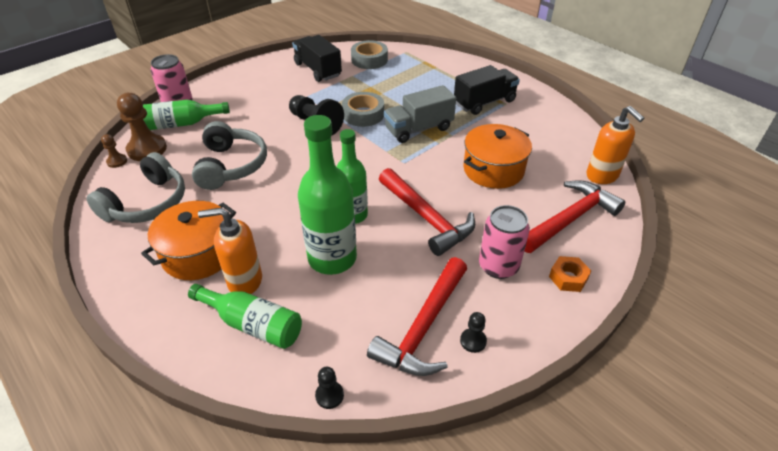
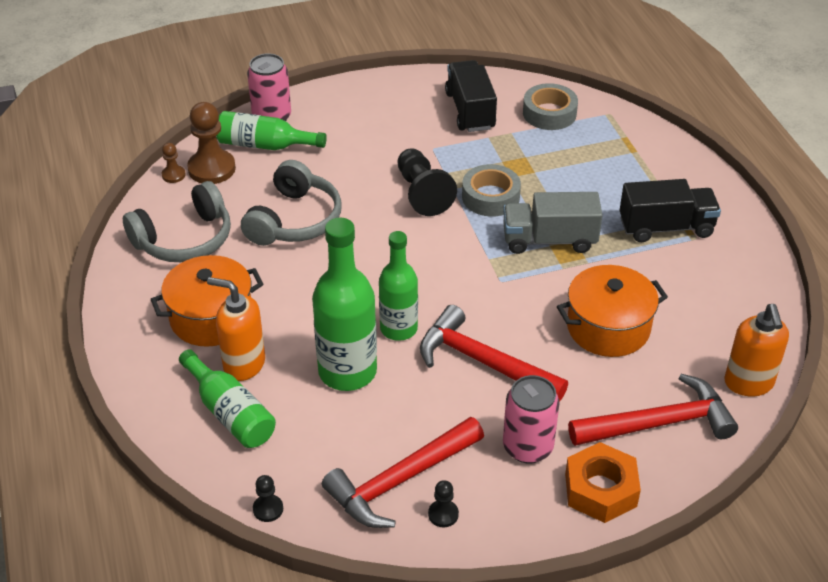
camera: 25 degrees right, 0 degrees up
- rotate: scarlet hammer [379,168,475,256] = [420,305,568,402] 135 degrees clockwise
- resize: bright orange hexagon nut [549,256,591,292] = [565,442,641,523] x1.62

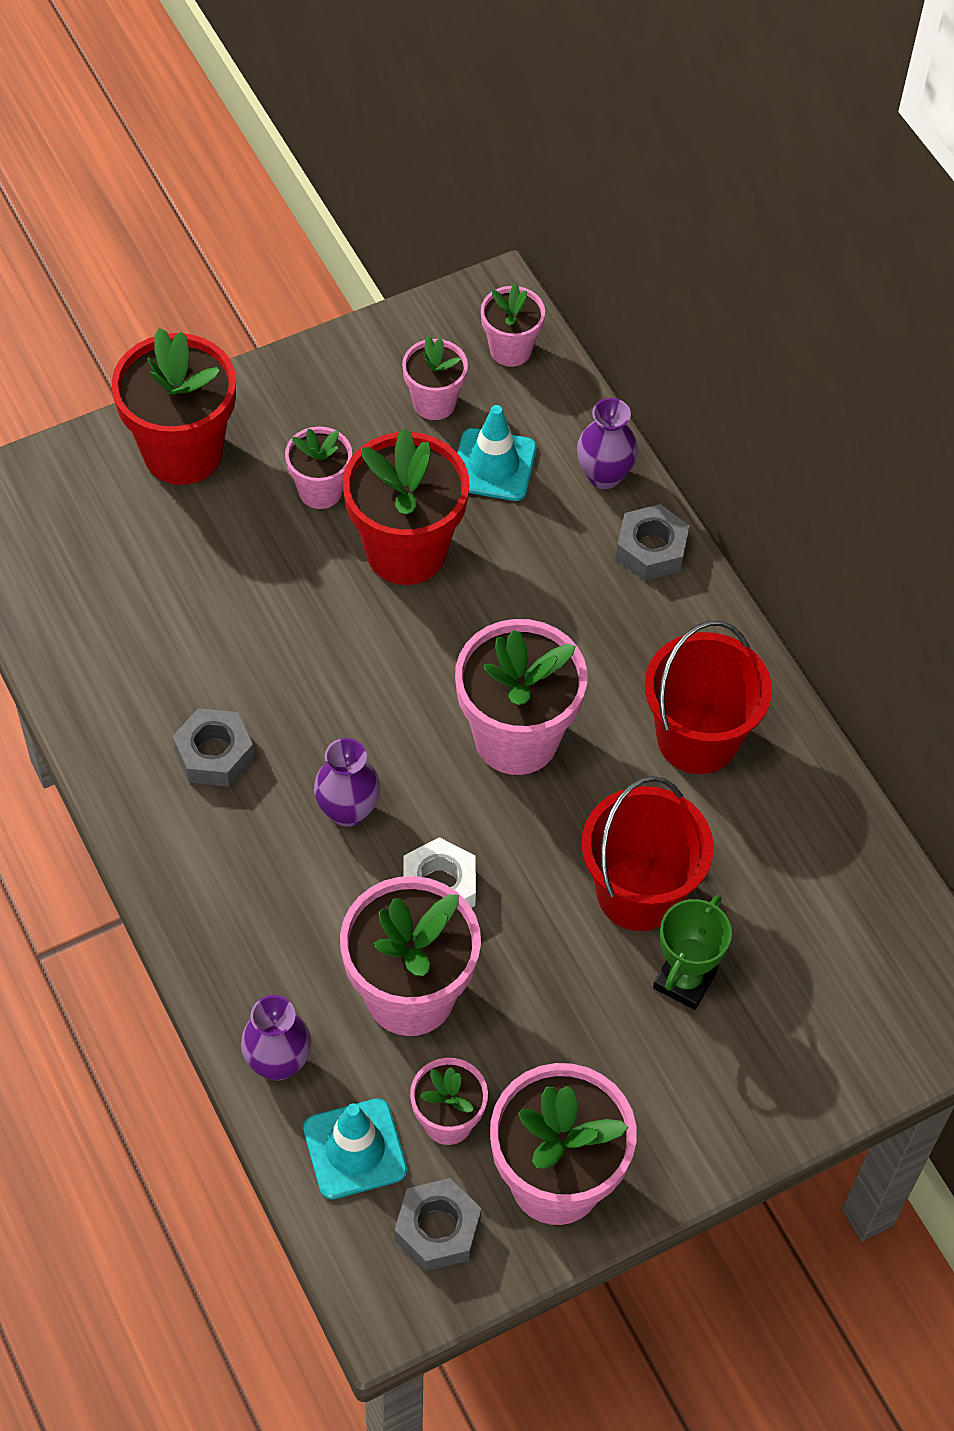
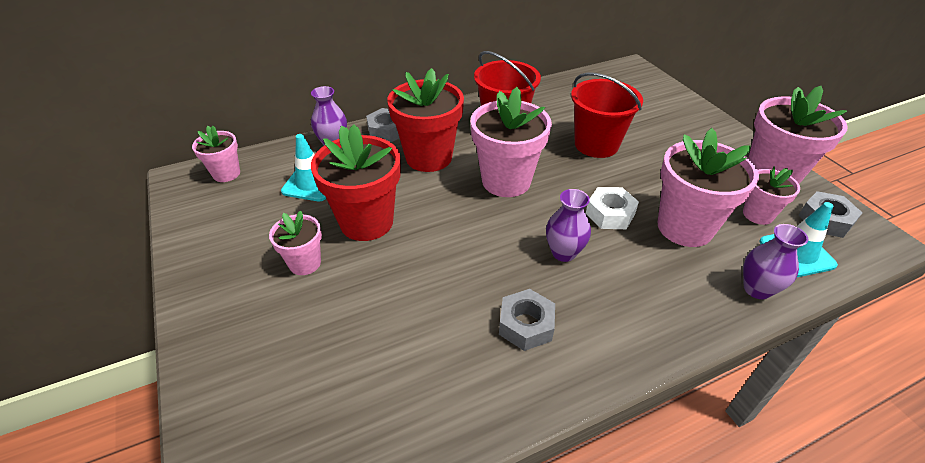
camera: 85 degrees left, 15 degrees down
- move: scarlet potted plant [111,328,236,485] to [387,68,464,172]
- delete: rose-pink potted plant [402,336,468,420]
- delete: leaf-green prize cup [653,895,732,1010]

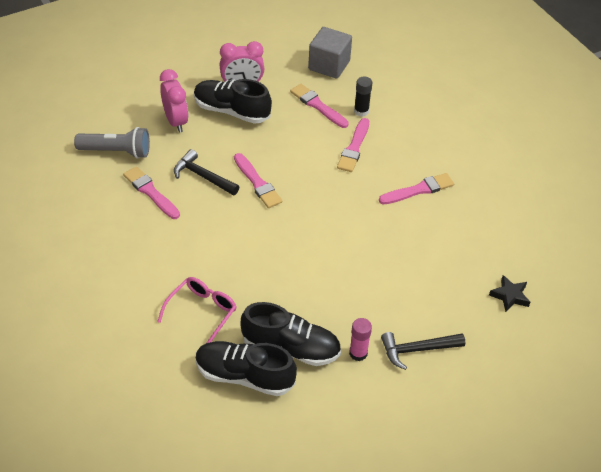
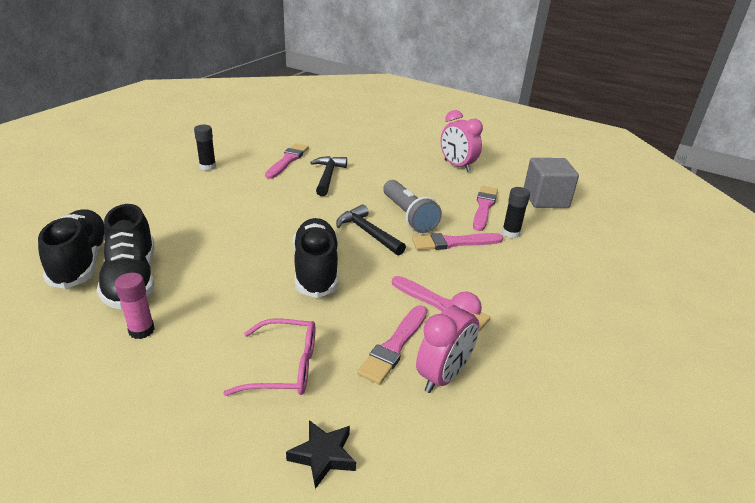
camera: 60 degrees right, 15 degrees down
- insert: black stick of glue [194,125,216,171]
- move: rose-pink glasses [157,277,236,343] to [223,318,315,396]
- move: black shoe [194,79,272,124] to [293,218,338,298]
- move: black hammer [381,332,465,370] to [336,205,406,256]
- move: rose-pink paint brush [234,153,282,208] to [357,305,427,385]
- move: grey pocket torch [74,127,150,159] to [383,180,442,233]
- move: rose-pink alarm clock [160,69,188,132] to [416,291,482,393]

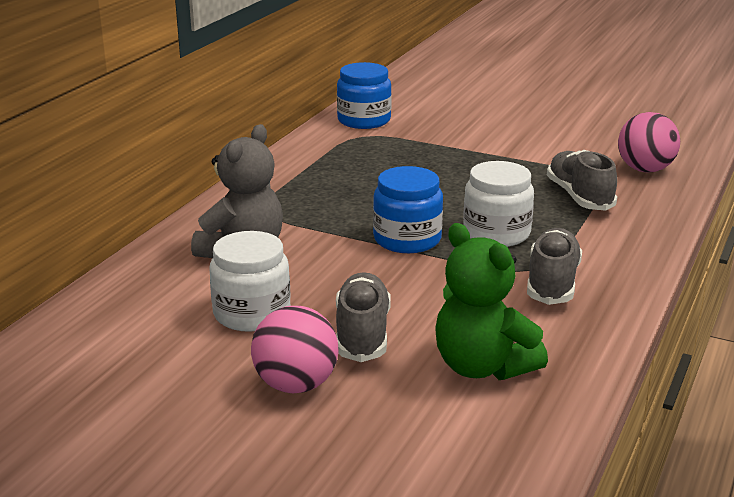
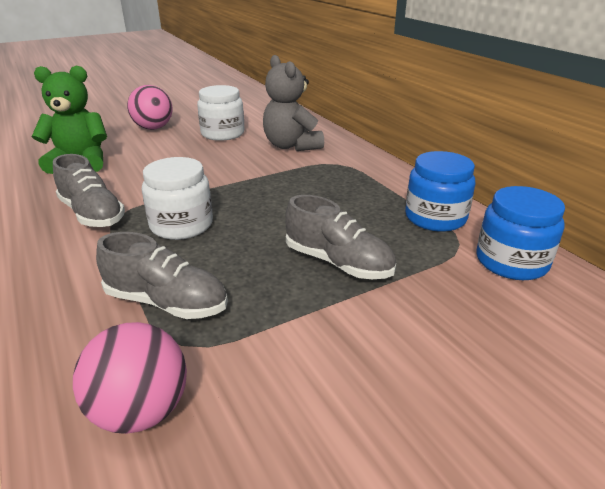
camera: 125 degrees right, 5 degrees up
- move: grey shoe [336,272,391,362] to [285,195,396,279]
- move: blue jam jar [373,166,443,253] to [405,151,475,232]

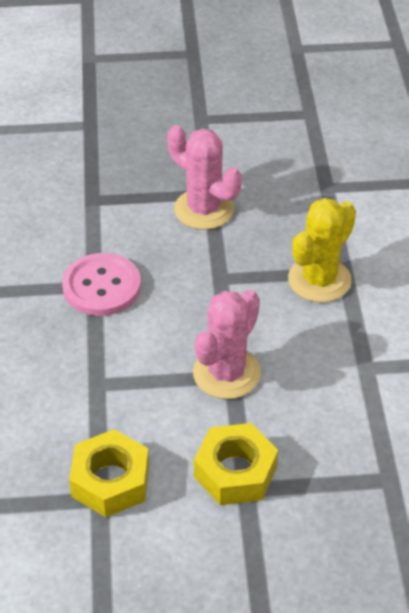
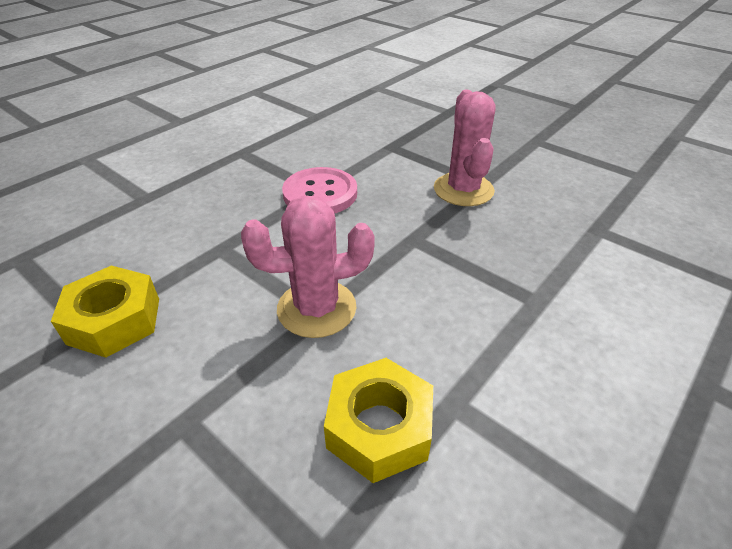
camera: 45 degrees right, 5 degrees down
- move: golden hexagon nut [194,423,278,505] to [324,358,433,483]
- delete: golden prickly plant [288,198,356,302]

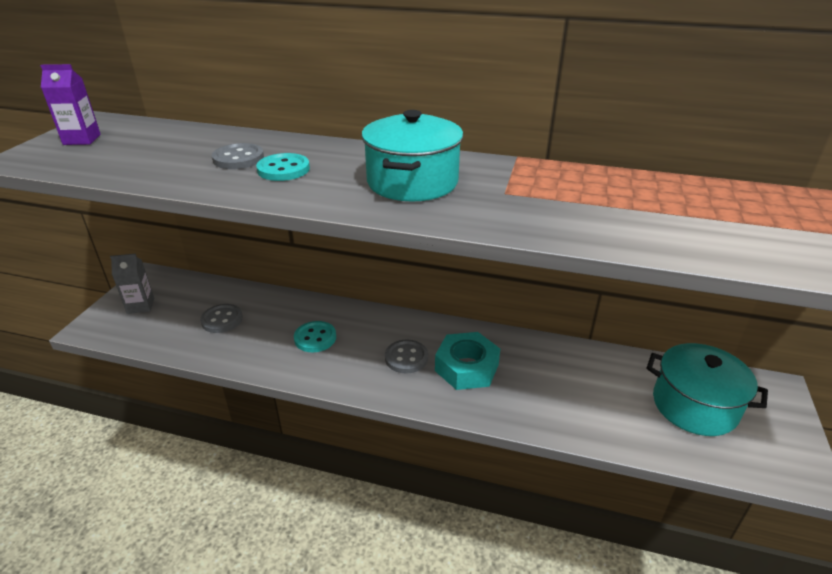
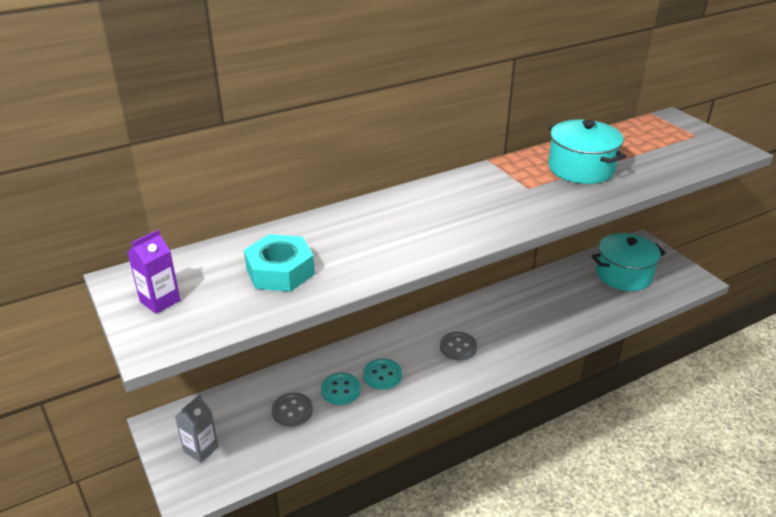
camera: 45 degrees left, 0 degrees up
- move: teal hexagon nut [435,332,500,390] to [244,234,315,292]
- move: teal shirt button [256,153,310,181] to [321,373,361,405]
- move: teal cooking pot [362,110,463,201] to [548,120,626,184]
- delete: grey shirt button [212,143,264,169]

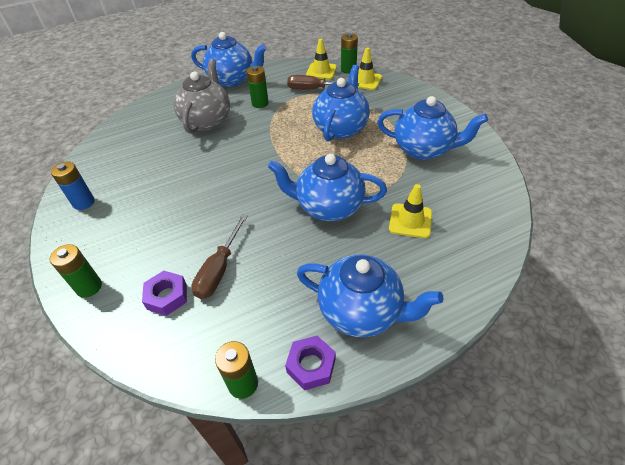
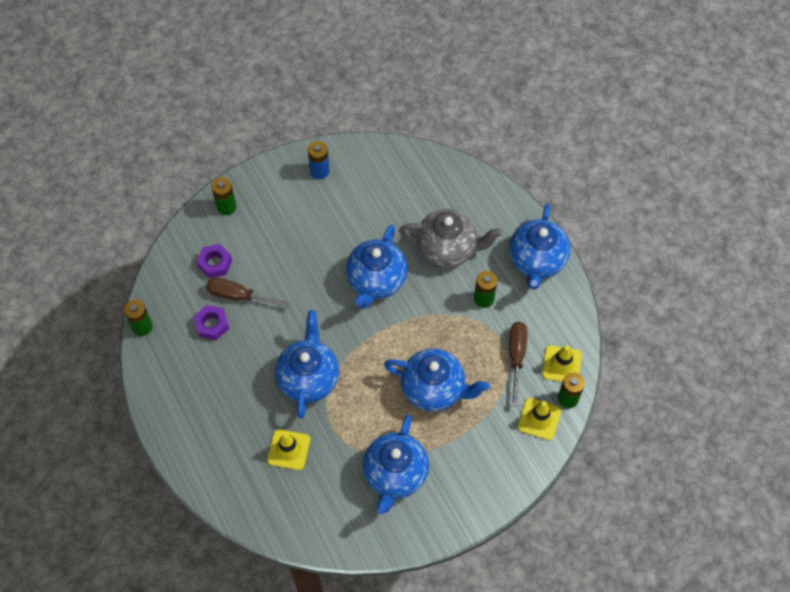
camera: 85 degrees right, 15 degrees up
- move: royal purple hexagon nut [285,336,336,390] to [194,305,229,341]
- move: blue china teapot [297,254,444,337] to [346,225,407,309]

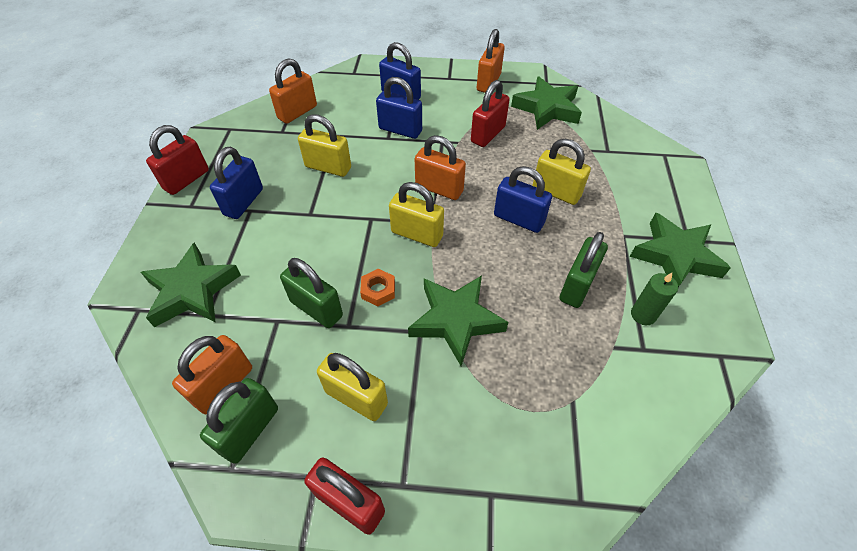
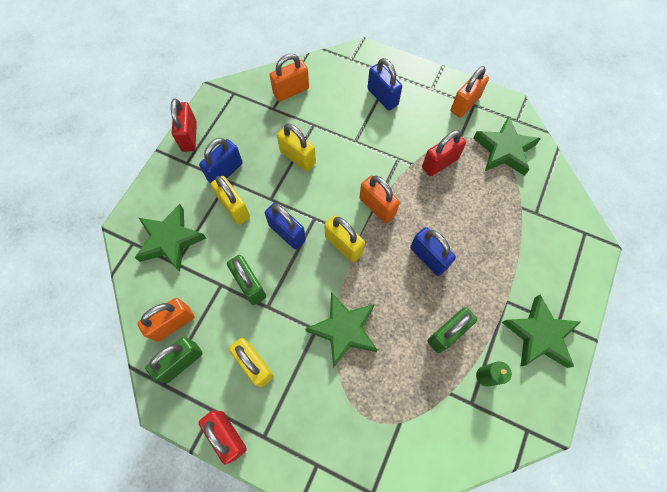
camera: 20 degrees right, 15 degrees up
- rotate: scarlet padlock [146,125,209,195] = [171,99,197,152] 60 degrees counterclockwise
- move: golden padlock [533,139,591,205] to [211,176,250,225]
- move: blue padlock [376,77,422,139] to [265,203,306,249]
- delete: bright orange hexagon nut [360,269,395,307]

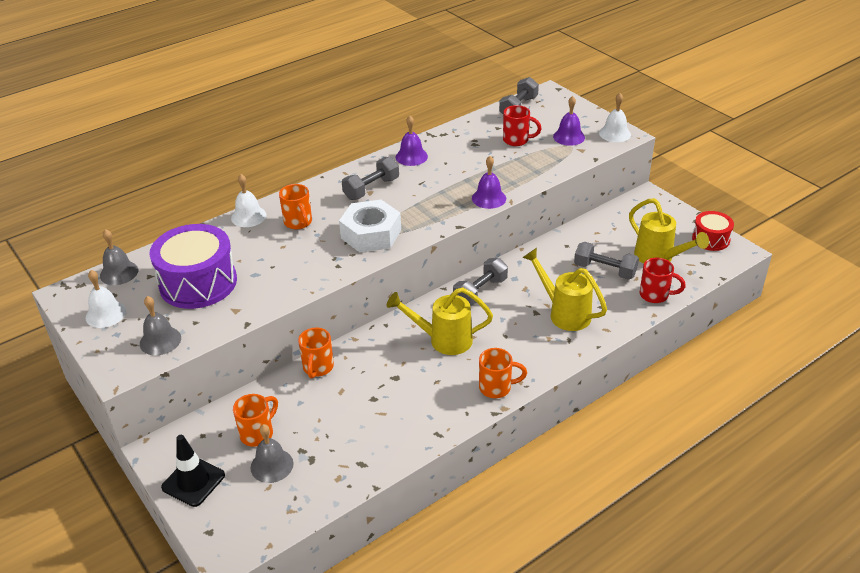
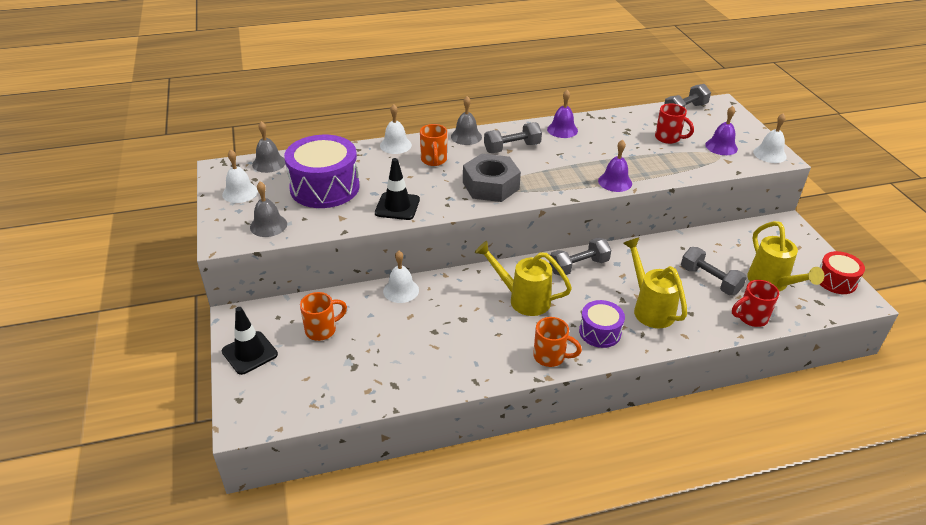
camera: 20 degrees right, 0 degrees up
- insert: black traffic cone [375,158,420,220]
- replace: bright orange coffee mug [298,328,334,379] to white school bell [383,251,419,303]
- move: grey school bell [250,424,294,483] to [451,96,482,145]
- recolor: white hexagon nut [339,200,401,253] to grey hexagon nut [463,154,521,202]
- insert: royal purple snare drum [579,300,625,348]
- rotate: scarlet coffee mug [640,258,686,303] = [732,280,779,327] 120 degrees clockwise

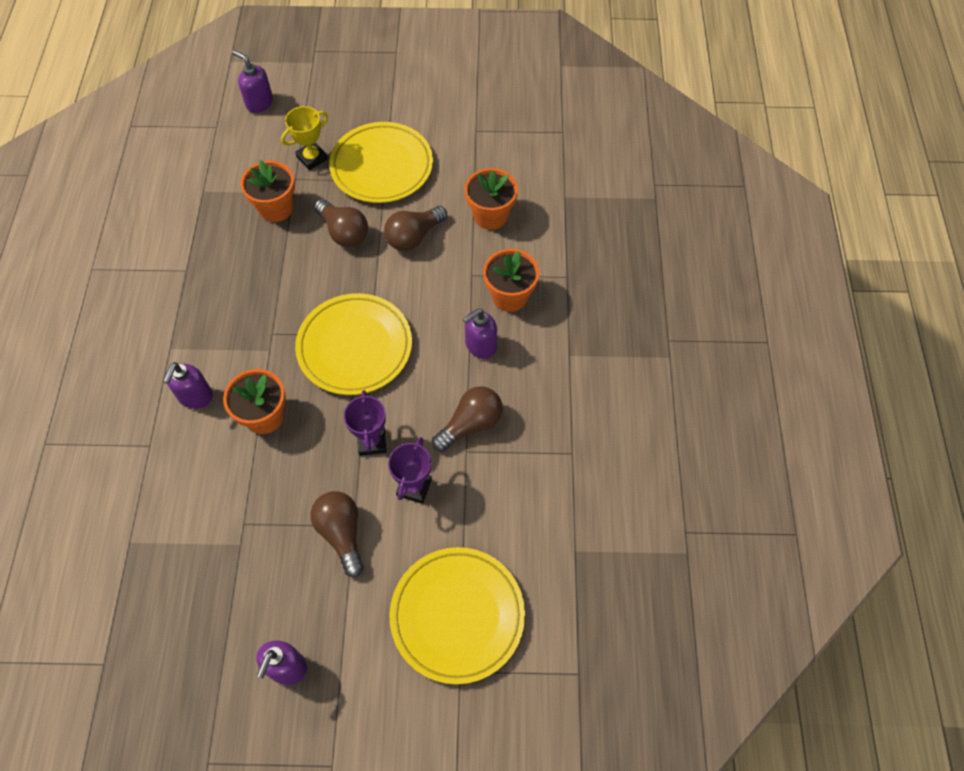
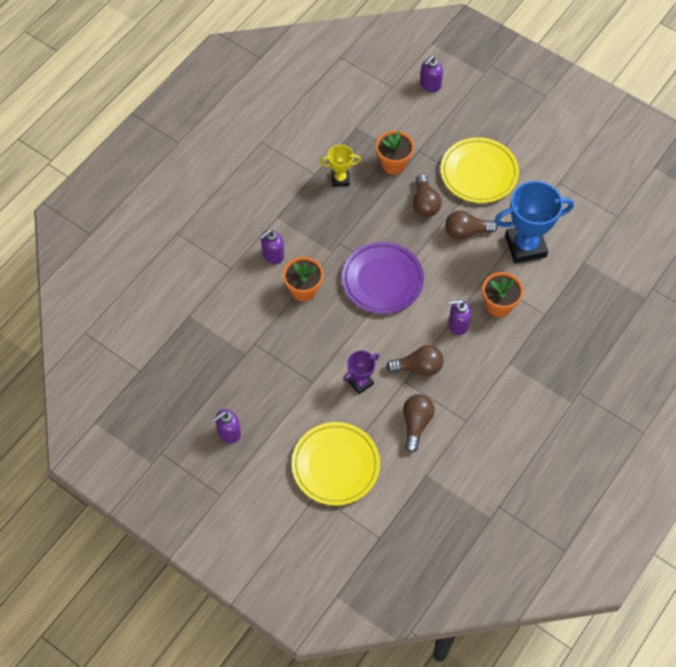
camera: 35 degrees right, 0 degrees up
- move: golden prize cup [281,106,328,170] to [320,145,361,187]
- recolor: golden dinner plate [295,293,412,395] to royal purple dinner plate [342,242,424,314]
- move: dark brown lightbulb [311,491,364,577] to [403,394,435,453]
- rotate: royal purple pump bottle [232,50,273,113] = [420,56,443,92] 120 degrees counterclockwise
- replace: bright orange potted plant [465,168,518,230] to blue prize cup [494,181,574,263]
- delete: royal purple prize cup [343,390,387,456]

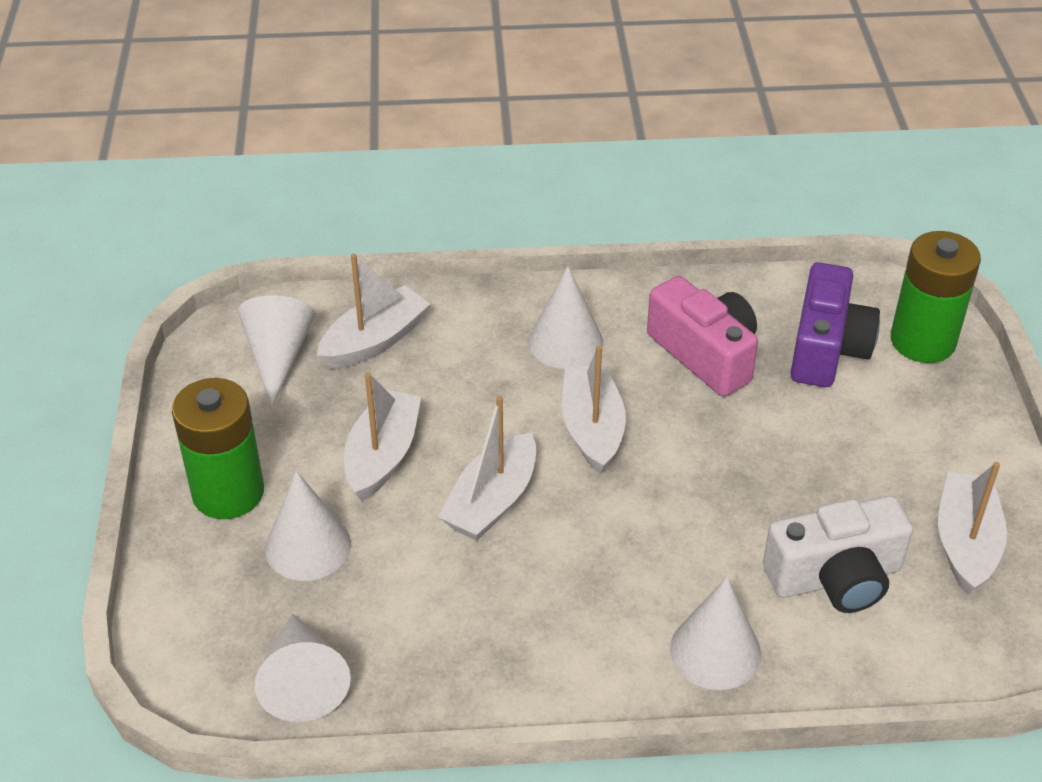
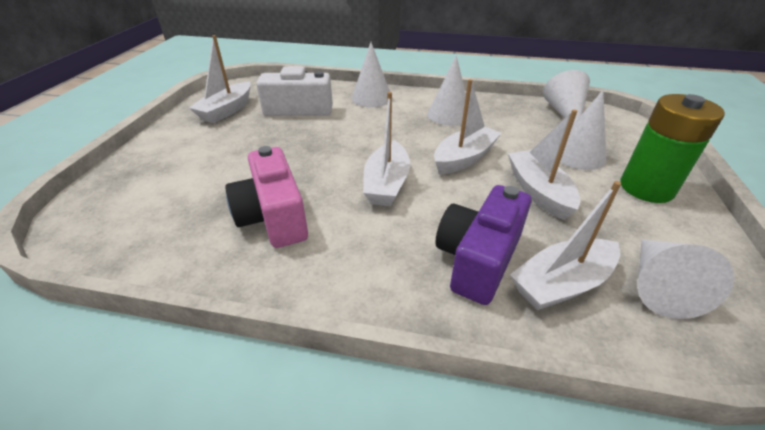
camera: 165 degrees left, 5 degrees down
- move: white cone shape [528,266,603,369] to [427,56,466,126]
- move: royal purple camera [791,262,880,387] to [435,185,531,305]
- rotate: white boat [344,373,421,501] = [508,110,581,220] 135 degrees clockwise
- delete: leaf-green AA battery [891,231,981,363]

